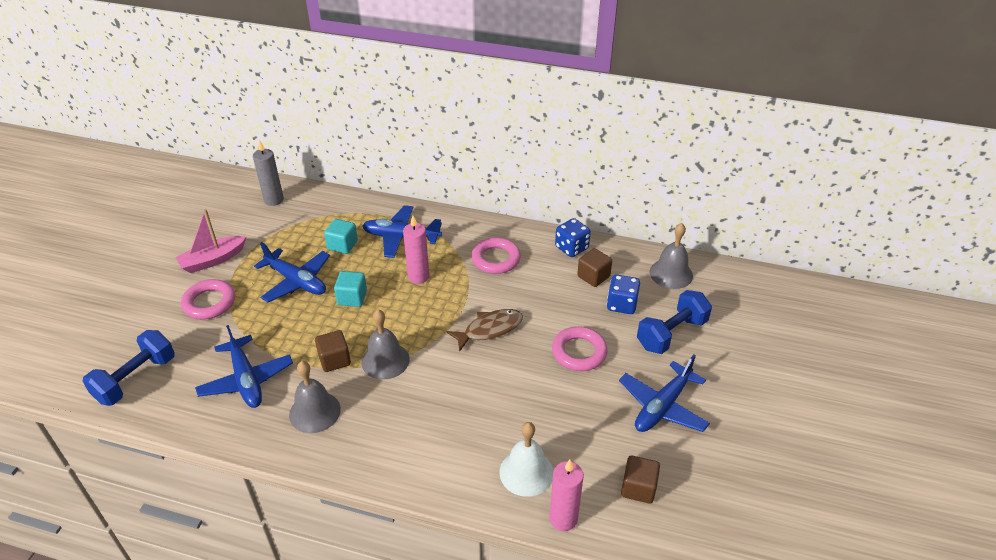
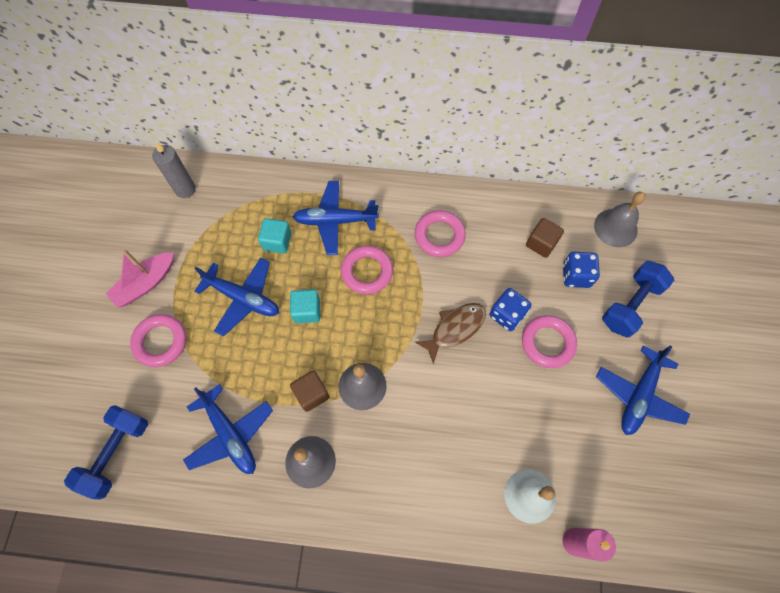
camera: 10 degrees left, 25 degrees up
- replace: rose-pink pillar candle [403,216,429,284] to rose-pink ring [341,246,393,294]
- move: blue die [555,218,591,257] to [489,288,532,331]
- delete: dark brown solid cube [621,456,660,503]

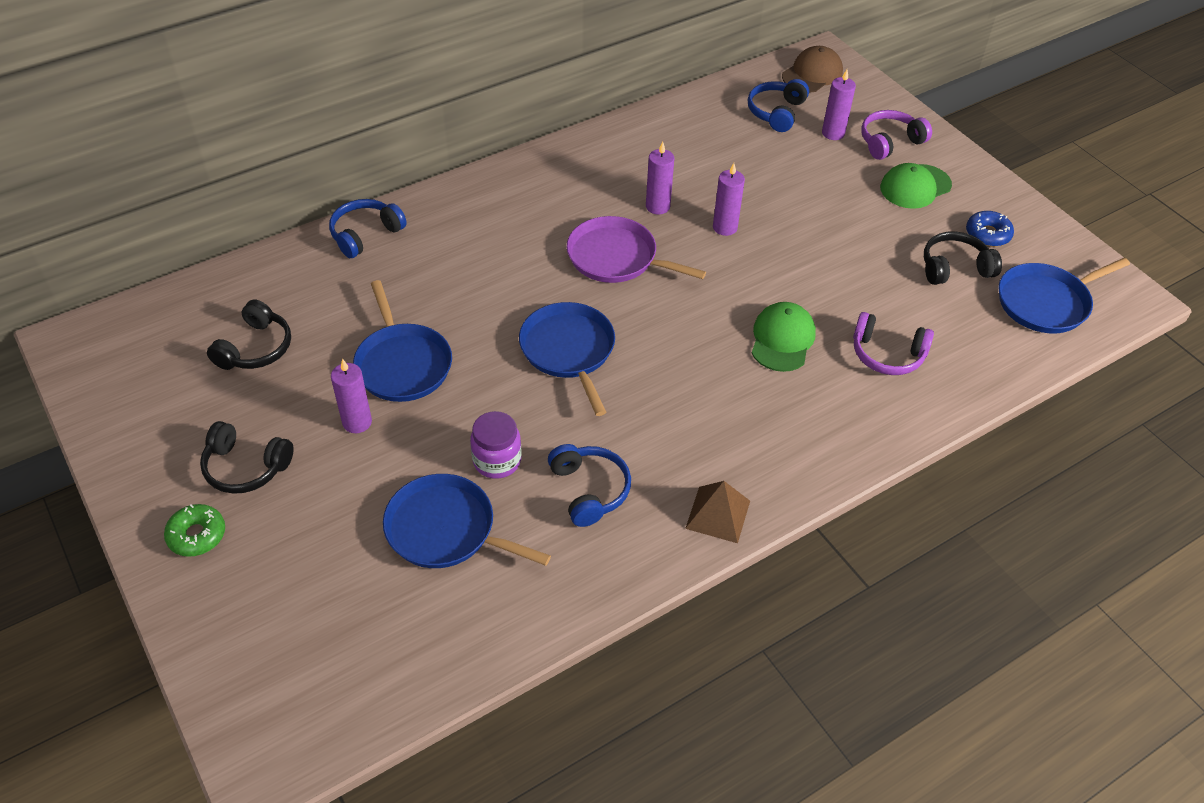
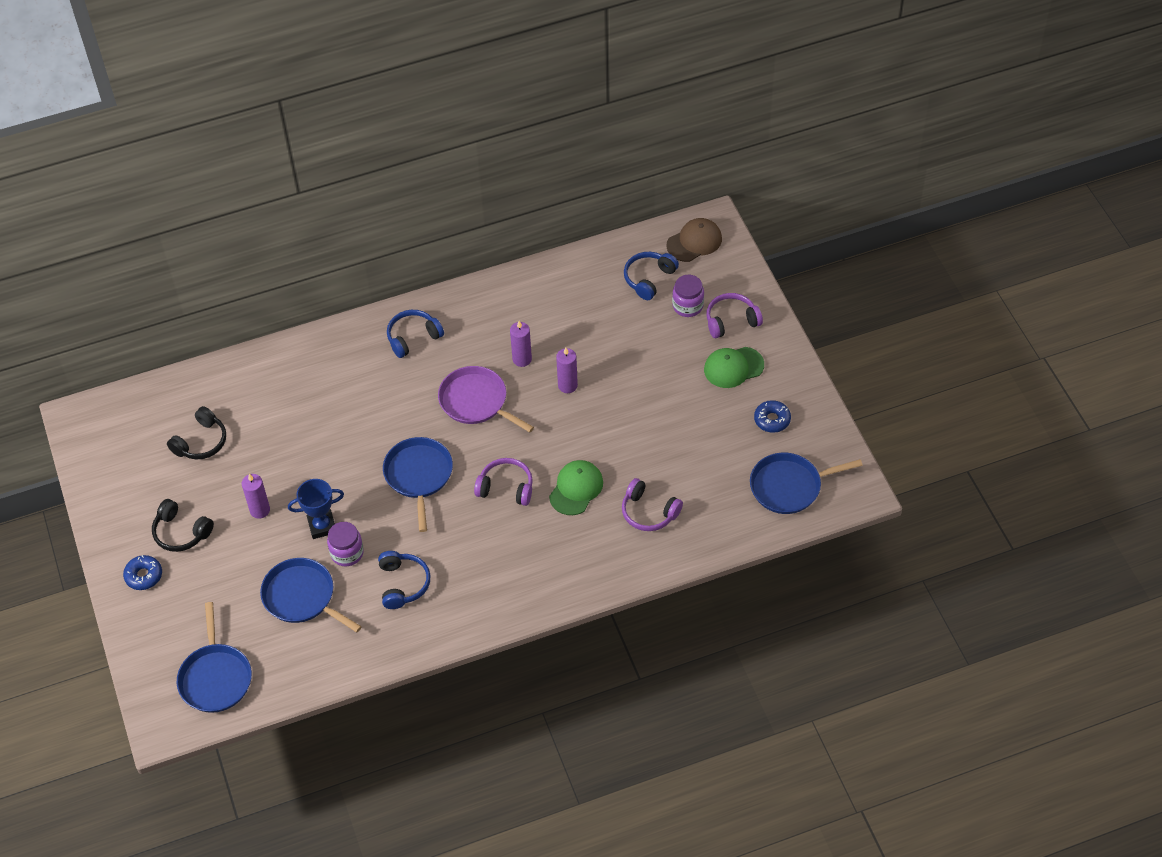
camera: 15 degrees right, 5 degrees up
- recolor: leaf-green glazed donut [164,504,225,557] to blue glazed donut [123,555,162,590]
- move: blue skillet [353,280,452,402] to [177,602,252,713]
- insert: blue prize cup [288,479,344,539]
- move: blue headphones [329,199,407,258] to [387,310,444,358]
- insert: royal purple headphones [474,458,533,506]
- replace: royal purple pillar candle [822,70,856,140] to royal purple jam jar [672,275,704,317]
- delete: dark brown pyramid [685,481,750,543]
- delete: black headphones [924,231,1002,285]

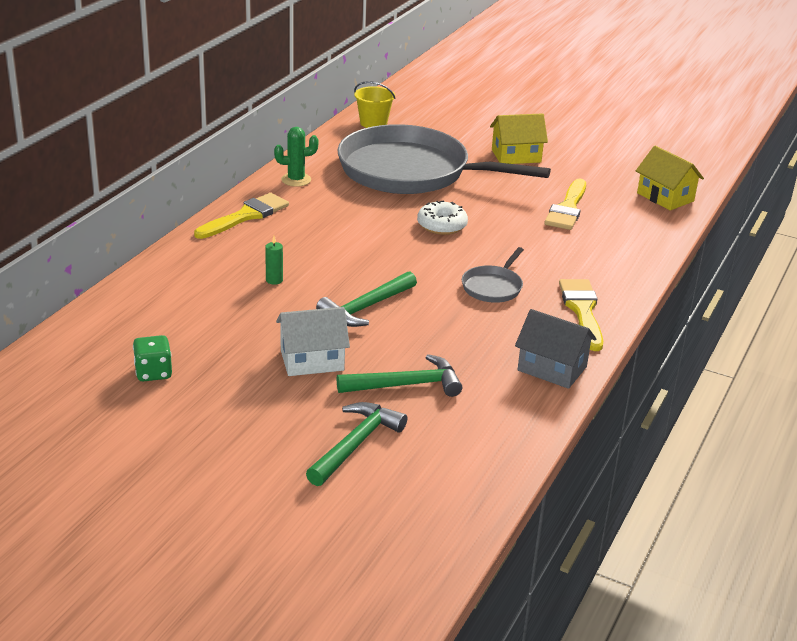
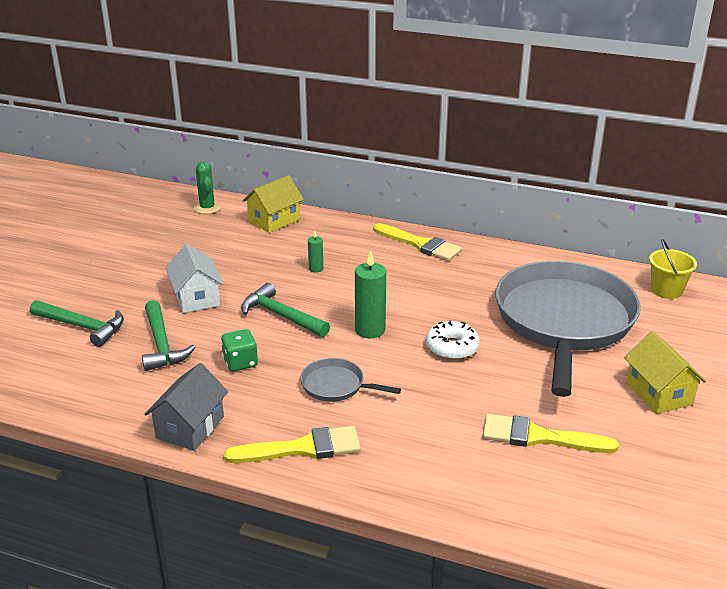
camera: 85 degrees right, 0 degrees up
- move: leaf-green prickly plant [274,127,318,187] to [194,162,221,214]
- move: leaf-green die [133,335,172,382] to [221,329,258,372]
- move: golden toy house [636,145,704,210] to [242,175,304,233]
- insert: leaf-green pillar candle [355,250,386,338]

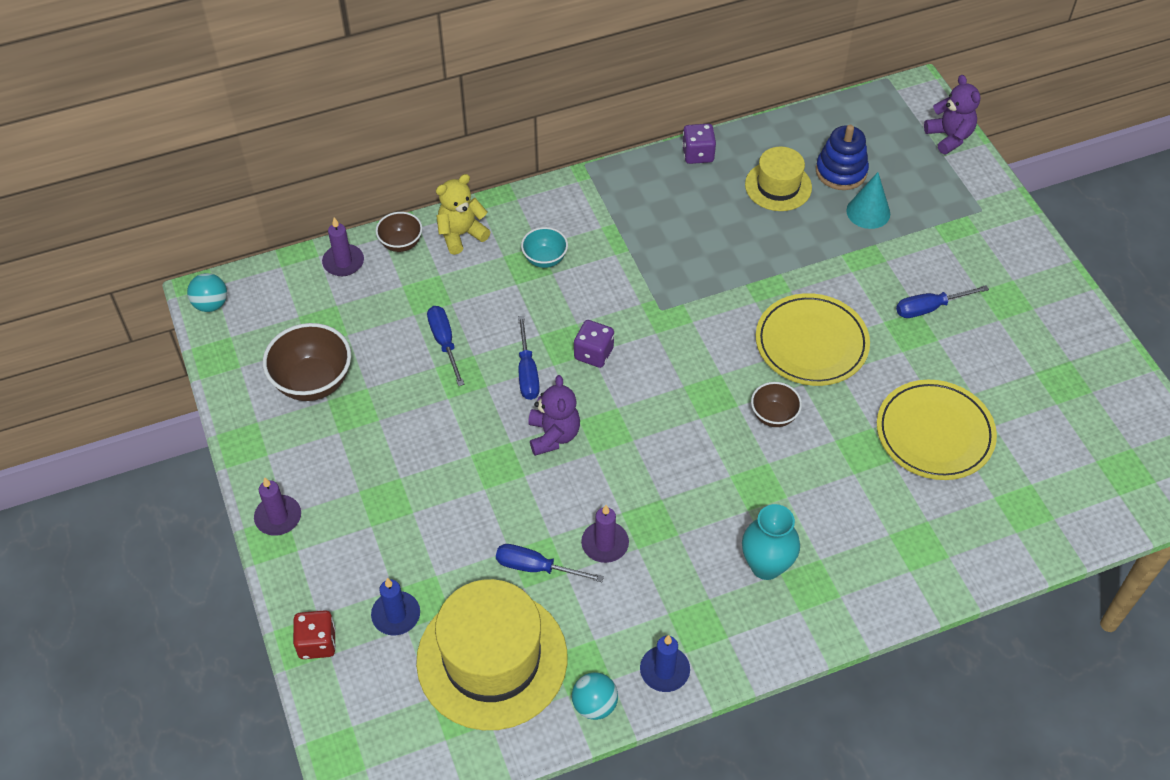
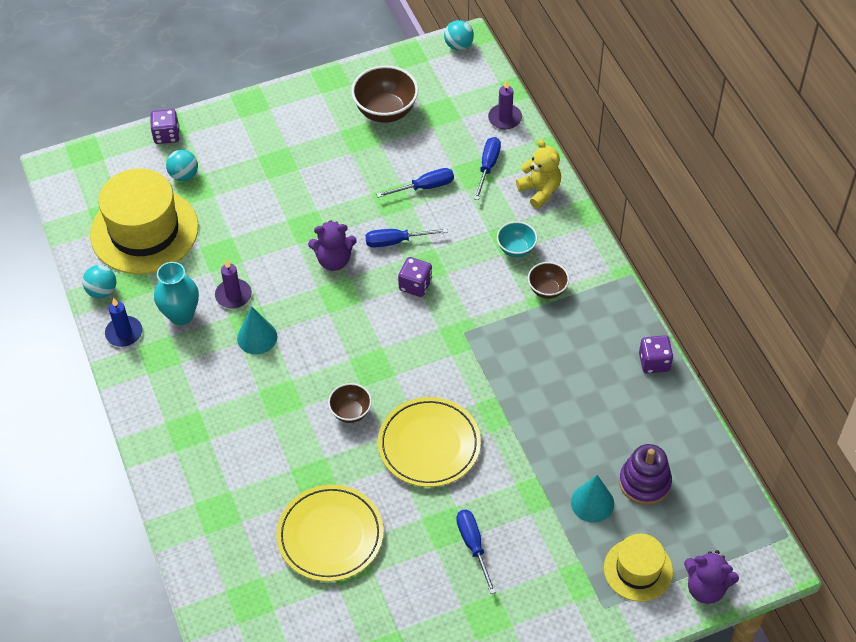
camera: 90 degrees right, 0 degrees up
- recolor: scarlet die [293,610,336,659] to royal purple die [150,109,180,144]
- move: teal flower vase [742,504,800,580] to [154,262,199,325]
- replace: blue pillar candle [371,578,420,635] to teal ball [166,150,198,181]
- insert: teal cone shape [237,306,278,354]
- move: blue hand screwdriver [496,544,604,582] to [474,137,501,200]
- move: dark brown bowl [376,212,422,252] to [528,262,569,299]
- move: golden tall hat [745,147,812,211] to [604,534,673,602]
- recolor: blue stacking toy [816,125,869,190] to royal purple stacking toy [619,444,672,505]
- rotate: royal purple teddy [924,75,980,154] = [684,550,739,604] 45 degrees clockwise
- delete: royal purple pillar candle [254,477,301,536]

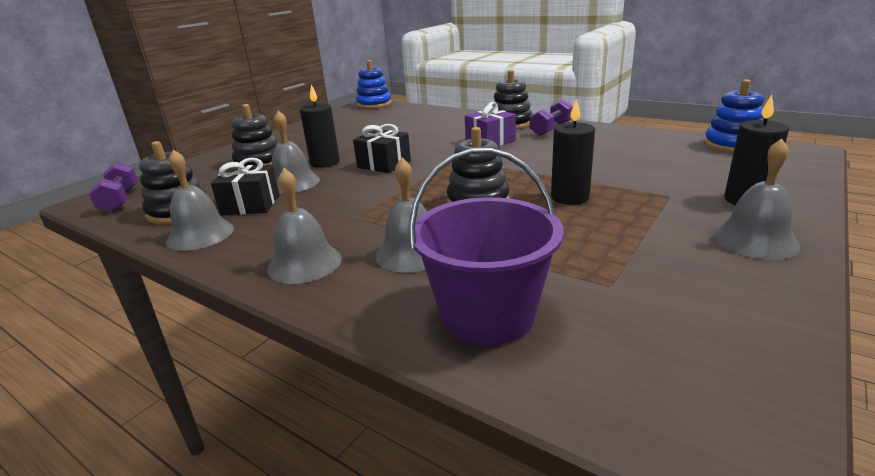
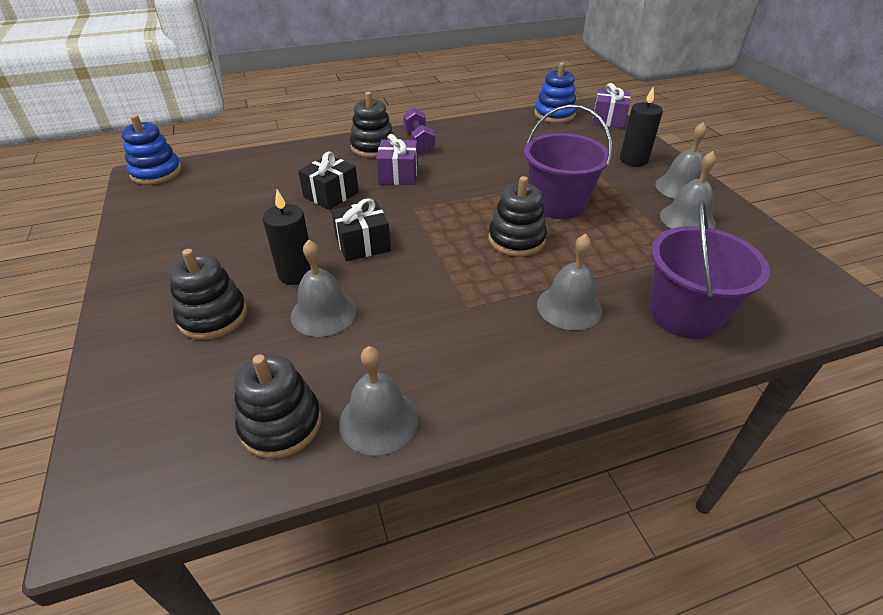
camera: 55 degrees left, 15 degrees up
- move: black gift [211,158,280,215] to [298,151,359,210]
- replace: black pillar candle [551,99,595,205] to royal purple pail [524,105,612,219]
- insert: royal purple gift [592,83,631,128]
- move: grey school bell [267,168,342,284] to [660,151,716,229]
- delete: royal purple dumbbell [88,162,138,212]

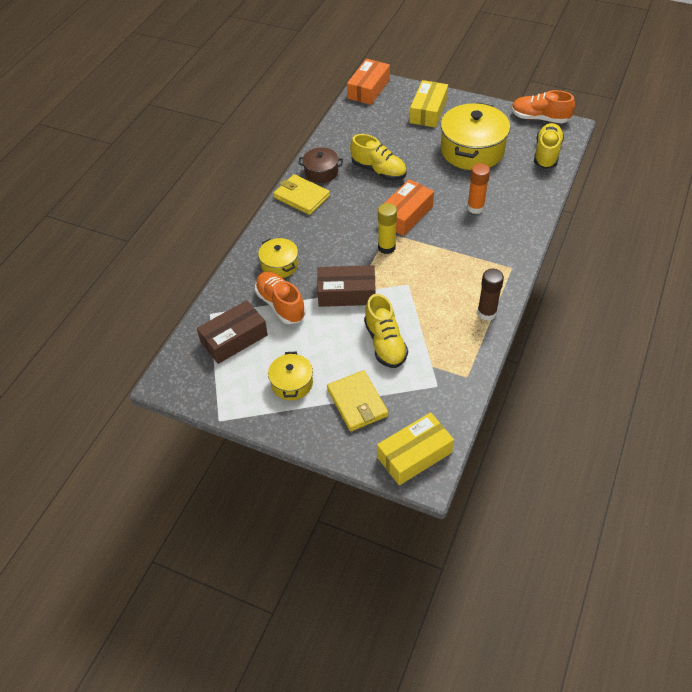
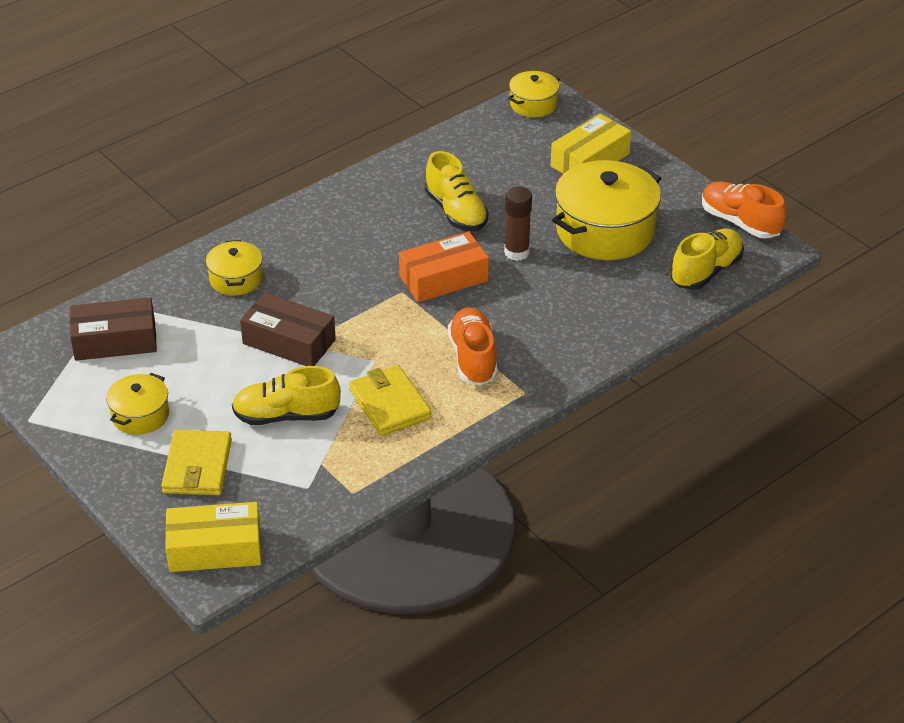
camera: 25 degrees right, 10 degrees down
- rotate: golden shoe [364,294,408,368] = [232,366,341,425] 75 degrees clockwise
- move: golden card wallet [273,174,330,215] to [349,365,432,436]
- move: bright orange shoe [255,272,306,324] to [448,307,498,386]
- move: dark brown stick of glue [477,269,504,321] to [504,186,532,261]
- replace: bright orange box [347,59,390,105] to golden cooking pot [508,71,560,117]
- delete: dark brown cooking pot [298,147,343,183]
- delete: golden stick of glue [378,203,397,254]
- delete: bright orange stick of glue [467,163,490,214]

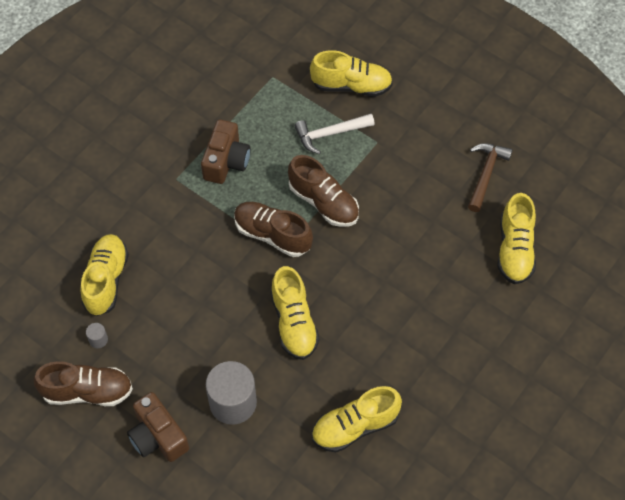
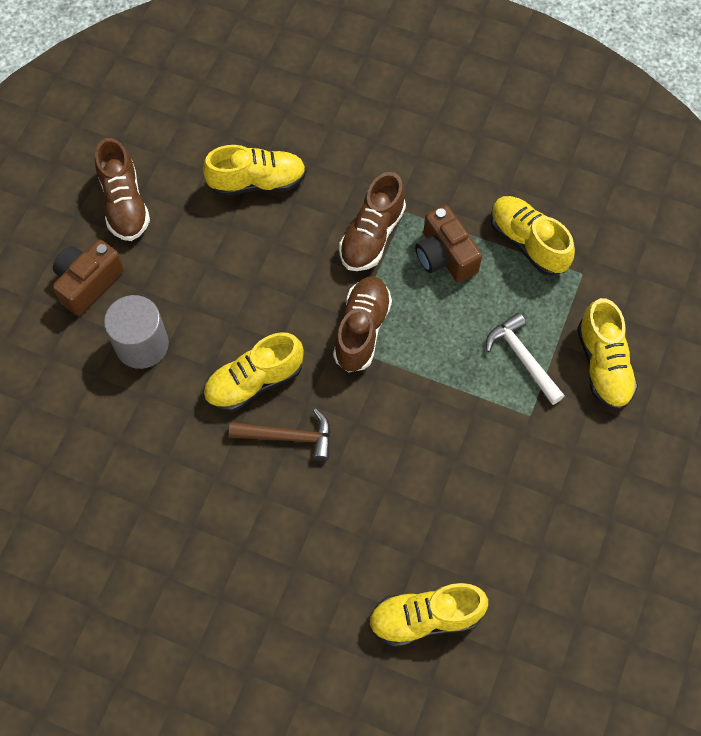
camera: 75 degrees right, 5 degrees up
- move: dark brown hammer [468,143,513,212] to [229,408,331,461]
- move: dark brown shoe [288,155,359,227] to [339,172,406,271]
- rotate: dark brown camera [201,119,251,184] = [415,205,482,283] 60 degrees clockwise
- move: golden shoe [312,386,402,452] to [490,196,575,276]
- delete: grey cylinder shape [86,323,108,348]

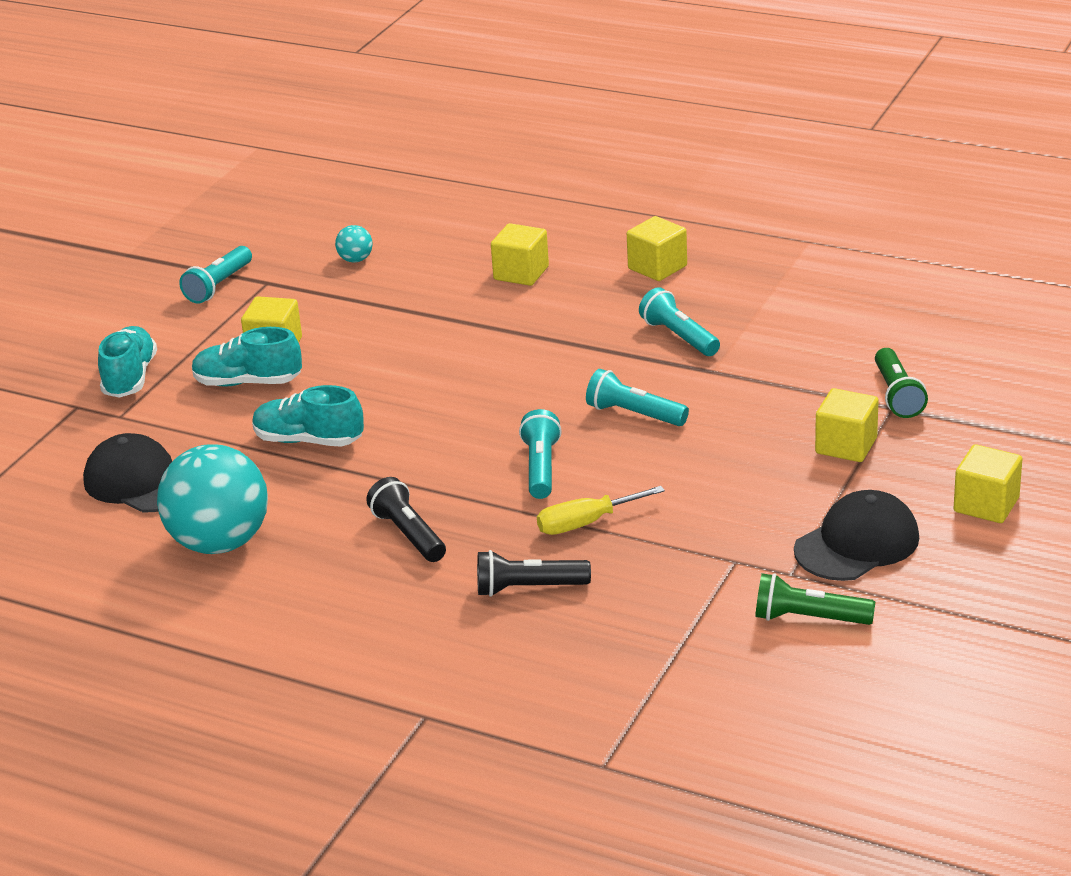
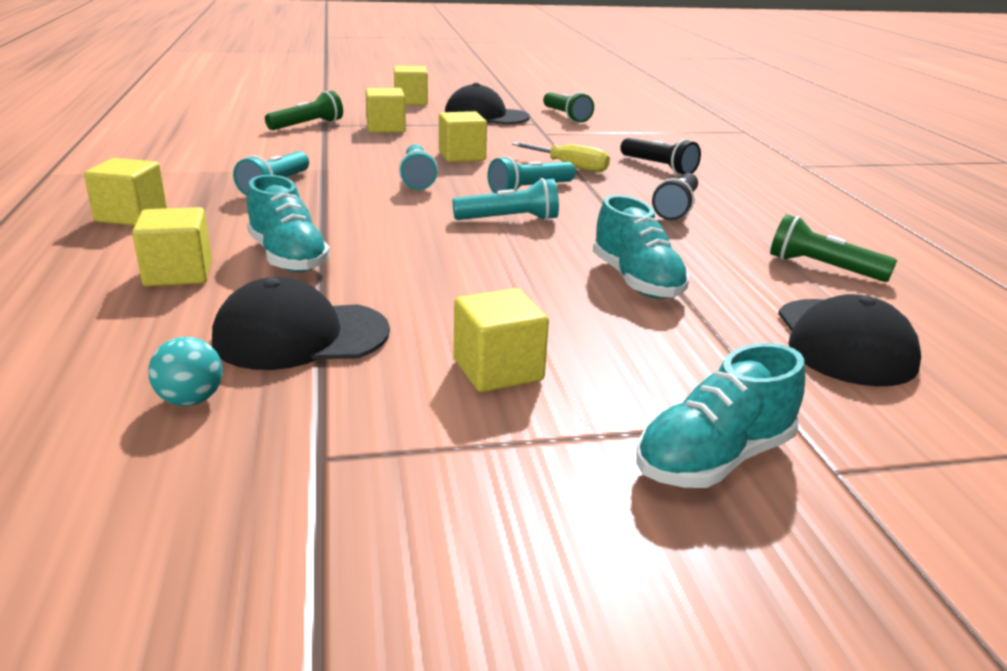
camera: 130 degrees left, 5 degrees down
- insert: black peaked cap [212,277,390,370]
- move: teal shoe [192,327,302,387] to [247,175,330,272]
- insert: golden solid cube [439,111,487,162]
- move: teal pocket torch [179,246,252,304] to [452,178,559,221]
- replace: teal ball [157,445,268,554] to leaf-green pocket torch [770,214,897,282]

